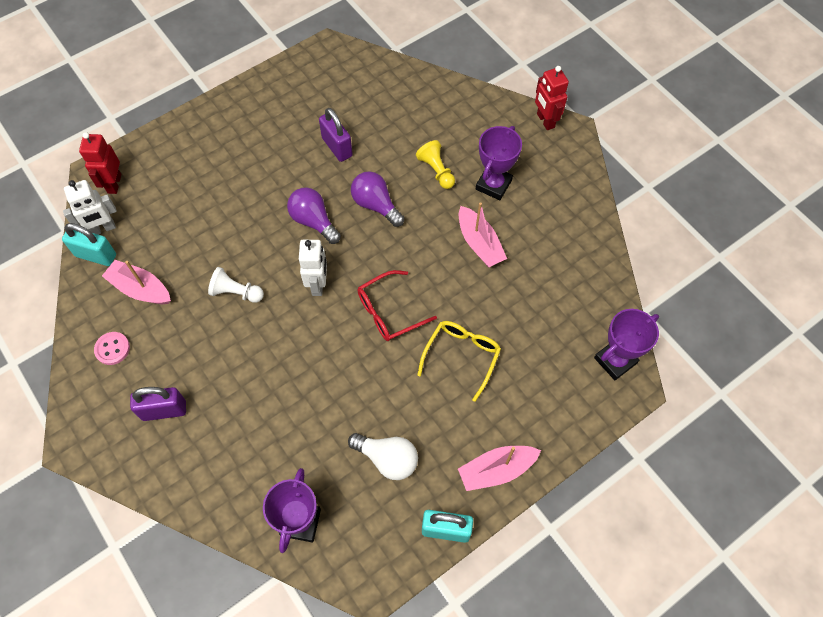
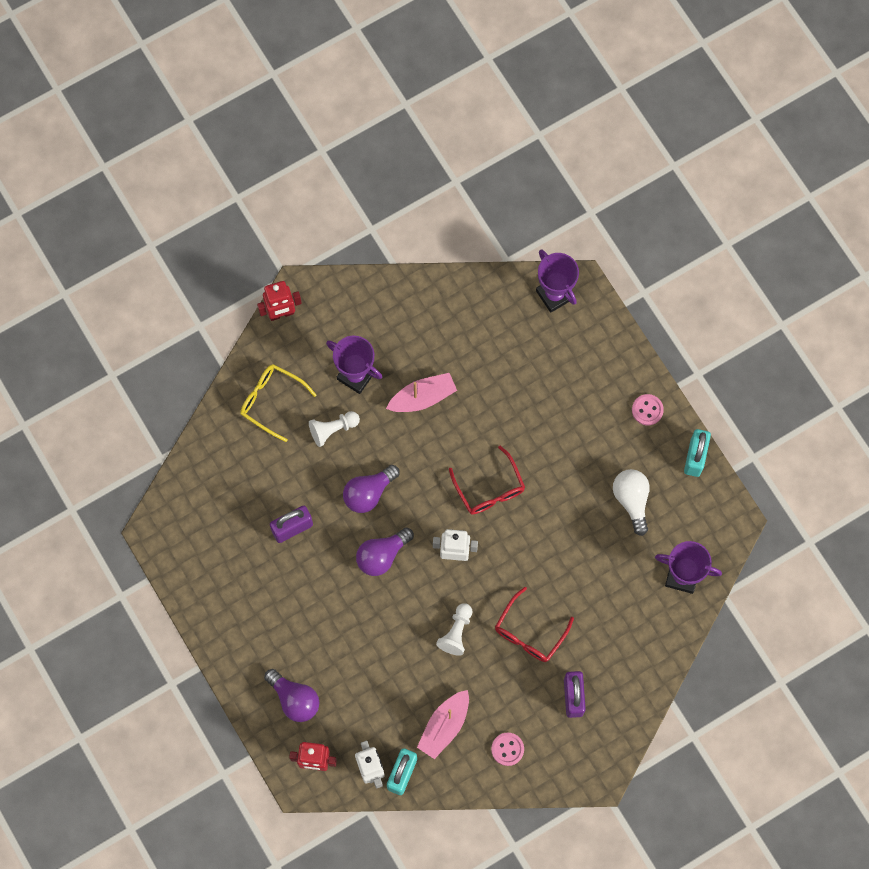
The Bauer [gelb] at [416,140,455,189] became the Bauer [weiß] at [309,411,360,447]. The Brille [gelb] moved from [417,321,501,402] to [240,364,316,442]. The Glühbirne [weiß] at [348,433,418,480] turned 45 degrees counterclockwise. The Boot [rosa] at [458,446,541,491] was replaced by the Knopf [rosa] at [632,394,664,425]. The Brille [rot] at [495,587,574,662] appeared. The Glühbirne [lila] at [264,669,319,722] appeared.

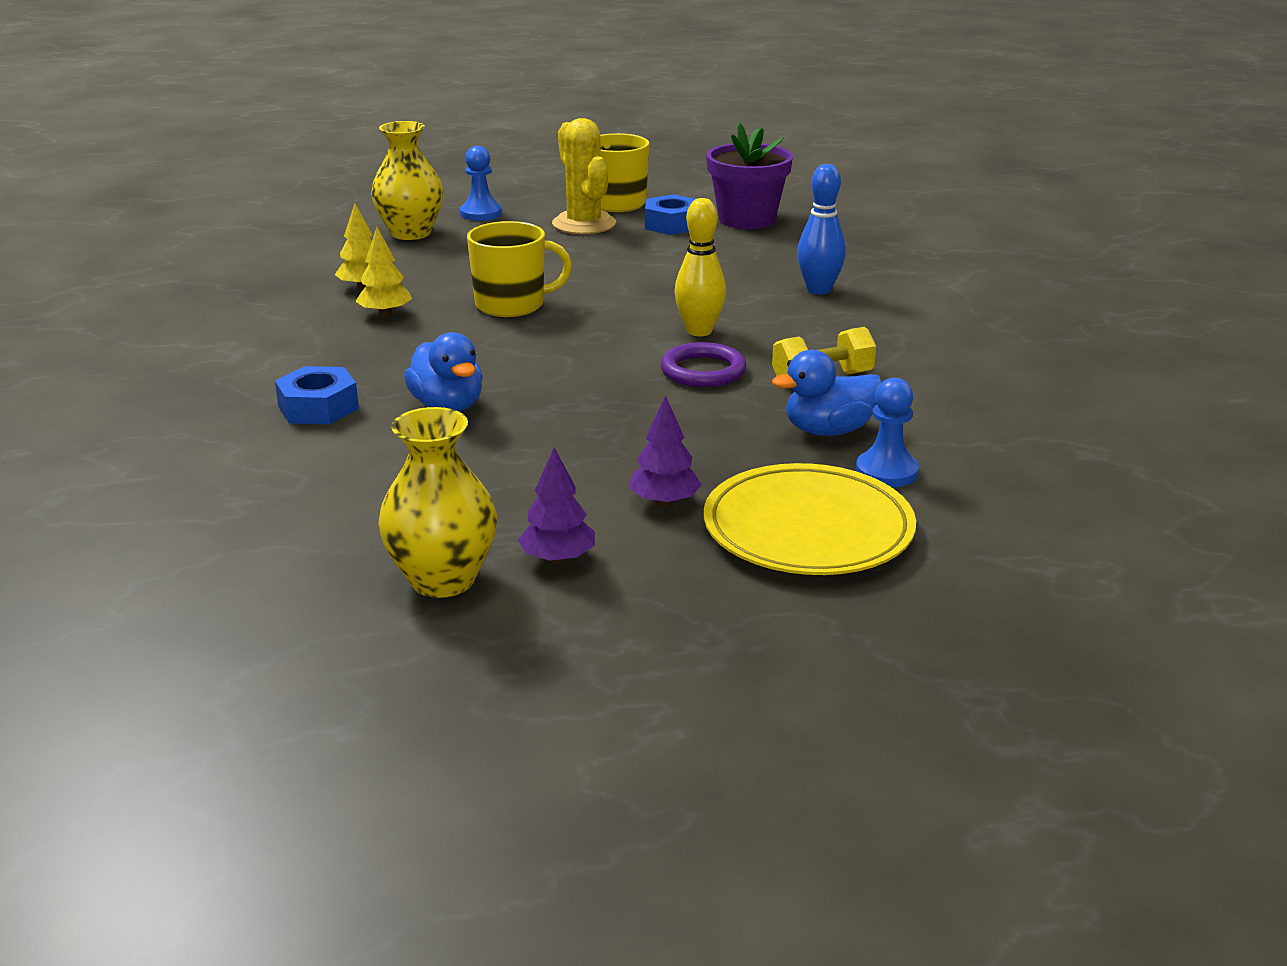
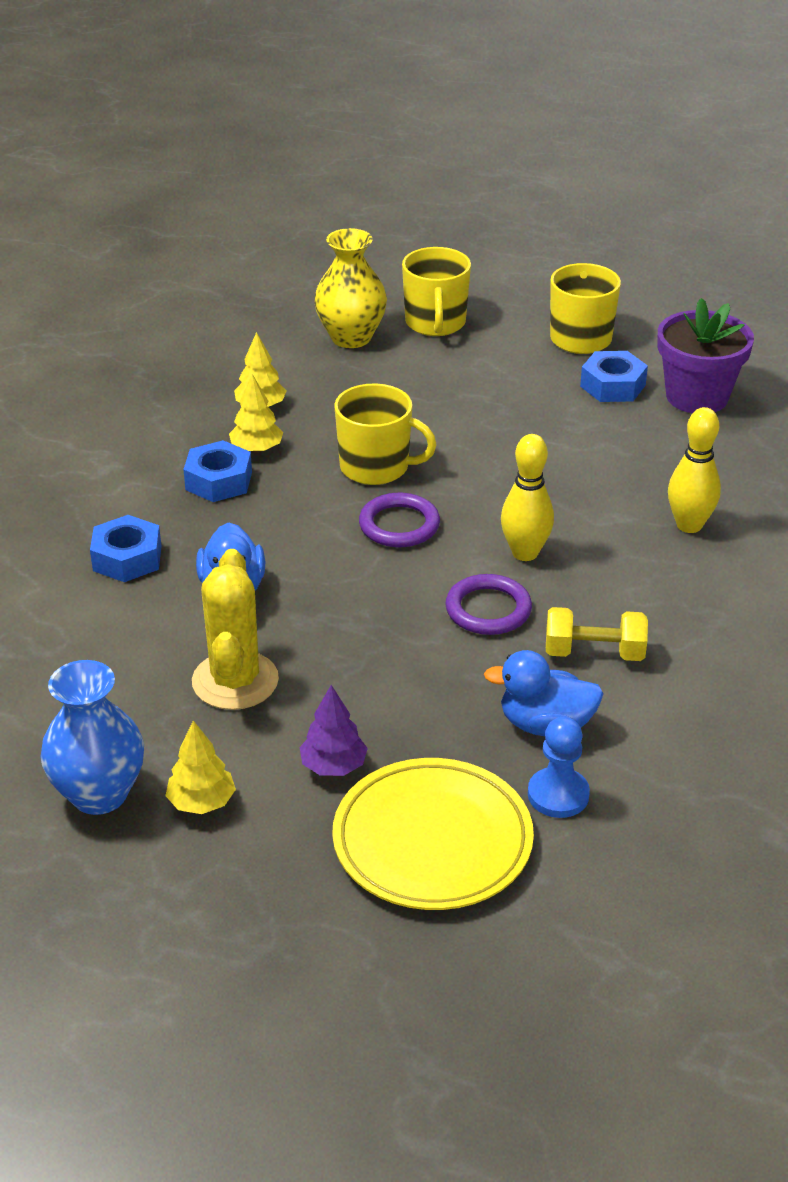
The Kaktus [gelb] moved from [552,118,616,234] to [192,549,279,710]. The Bauer [blau] at [460,146,502,221] was replaced by the Tasse [gelb] at [402,247,471,336]. The Bowlingkegel [blau] at [797,164,846,295] became the Bowlingkegel [gelb] at [668,407,721,533]. The Vase [gelb] at [378,407,497,598] became the Vase [blau] at [40,660,144,815]. The Baum [lila] at [518,448,595,564] became the Baum [gelb] at [165,720,236,814]. The Sechskantmutter [blau] at [183,440,252,502] appeared. The Ring [lila] at [359,493,440,547] appeared.

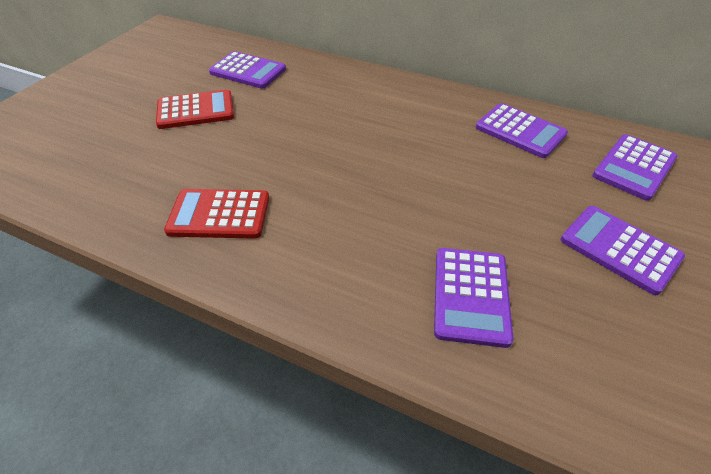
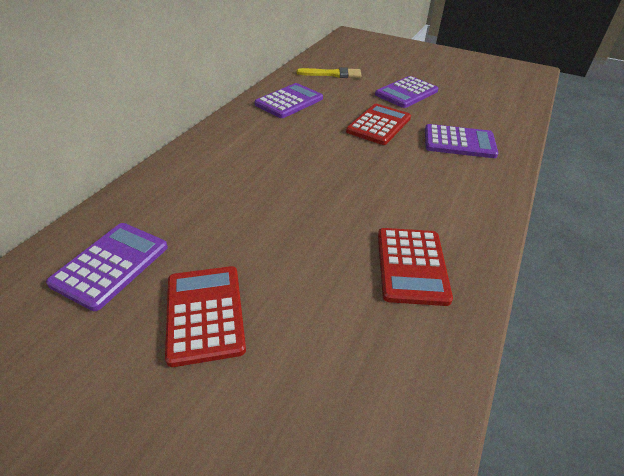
The Taschenrechner [lila] at [592,134,677,201] was replaced by the Pinsel [gelb] at [296,67,362,78]. The Taschenrechner [rot] at [346,104,411,145] appeared.

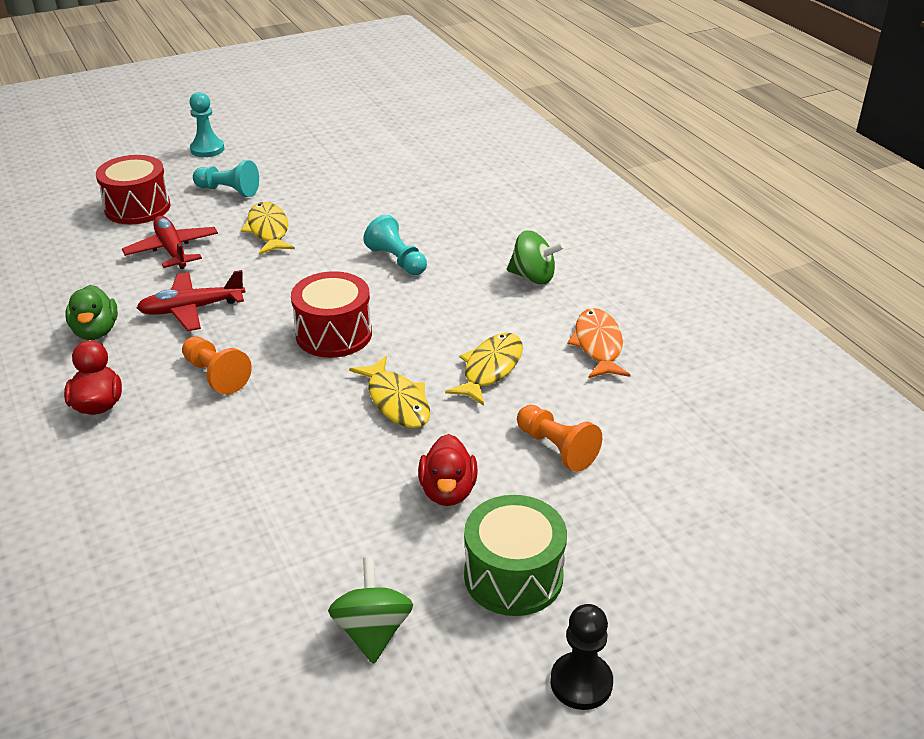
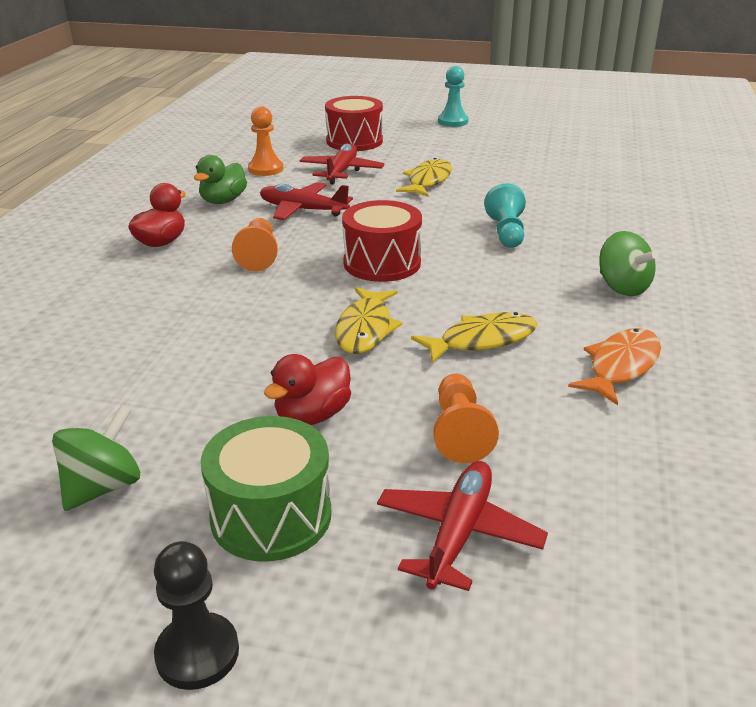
The Bauer [türkis] at [193,160,259,197] disappeared. The Bauer [orange] at [248,106,283,176] appeared. The Flugzeug [rot] at [377,461,548,591] appeared.

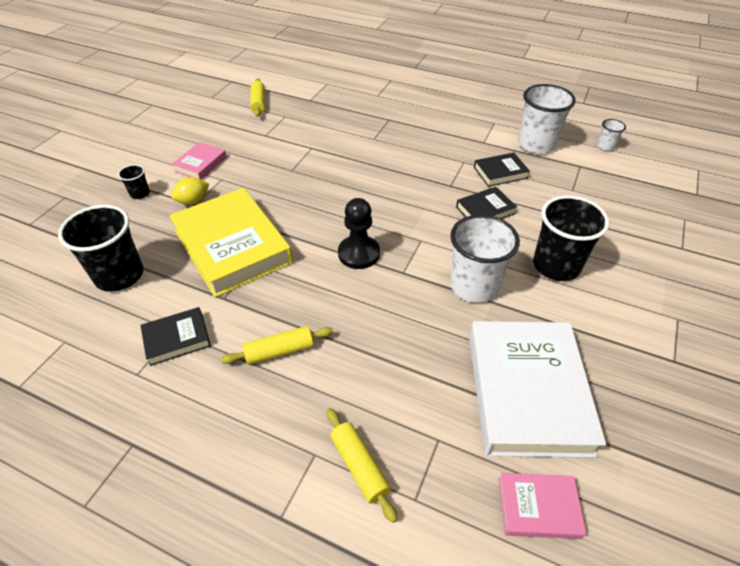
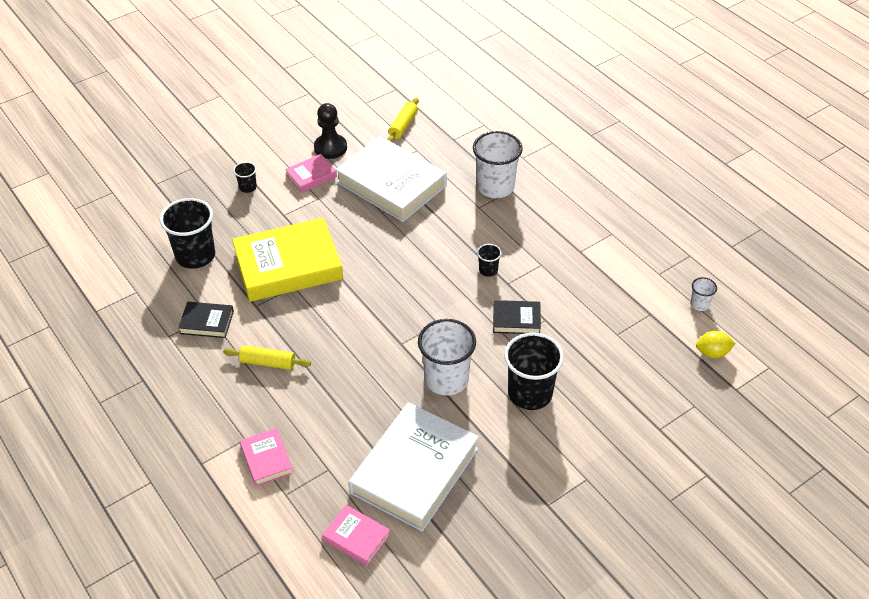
The Becher [weiß] moved from [518,84,576,154] to [473,131,523,198]. The Buch [schwarz] at [474,153,530,187] disappeared. The Zitrone [gelb] moved from [171,177,209,205] to [696,331,736,358]. The Buch [gelb] at [169,188,293,297] turned 75 degrees clockwise. The Bauer [schwarz] moved from [338,198,380,269] to [314,103,347,159]. The Nudelholz [gelb] at [327,408,397,523] was replaced by the Buch [rosa] at [240,428,293,486]. The Buch [weiß] at [335,136,447,222] appeared. The Becher [schwarz] at [477,244,502,277] appeared.

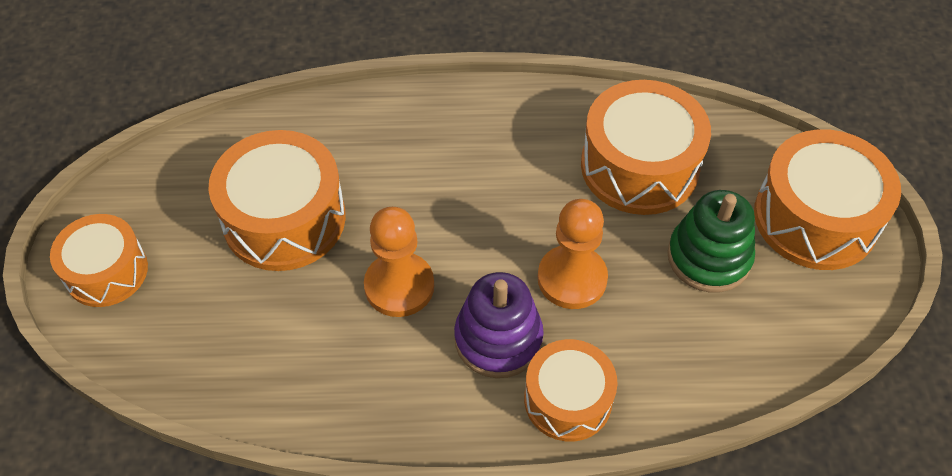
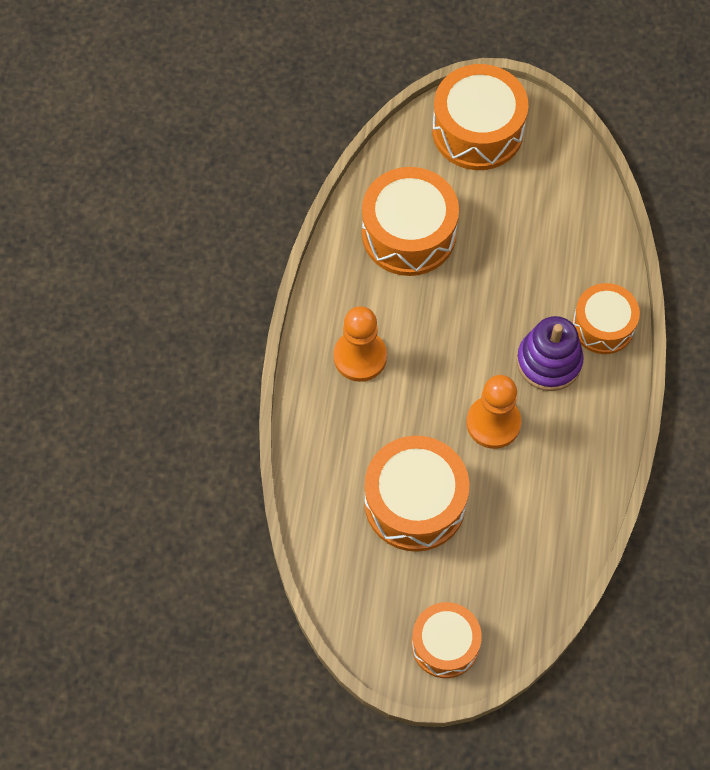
The Stapelspielzeug [grün] at [667,190,755,293] disappeared. The Bauer [orange] moved from [538,199,608,309] to [333,306,387,382].

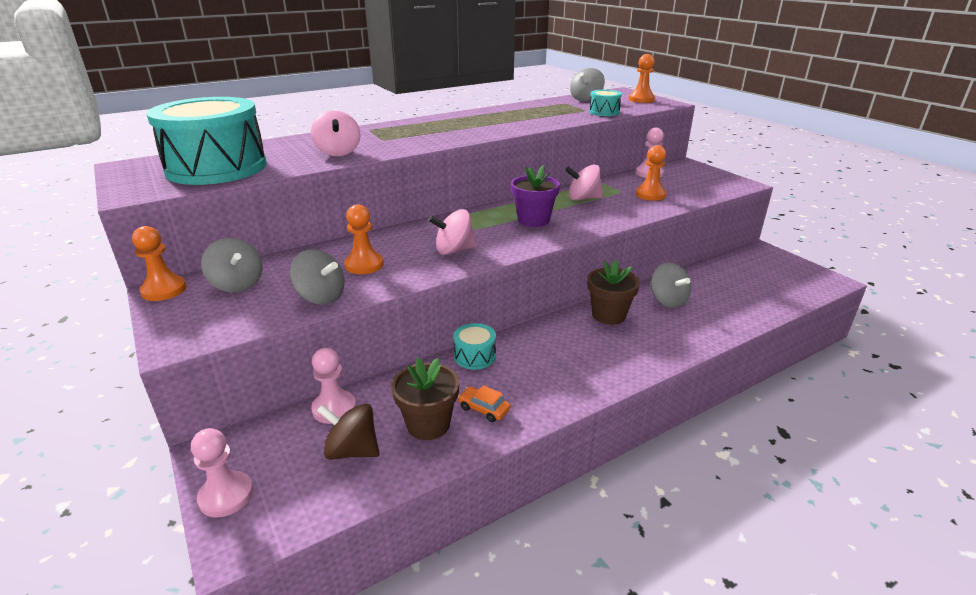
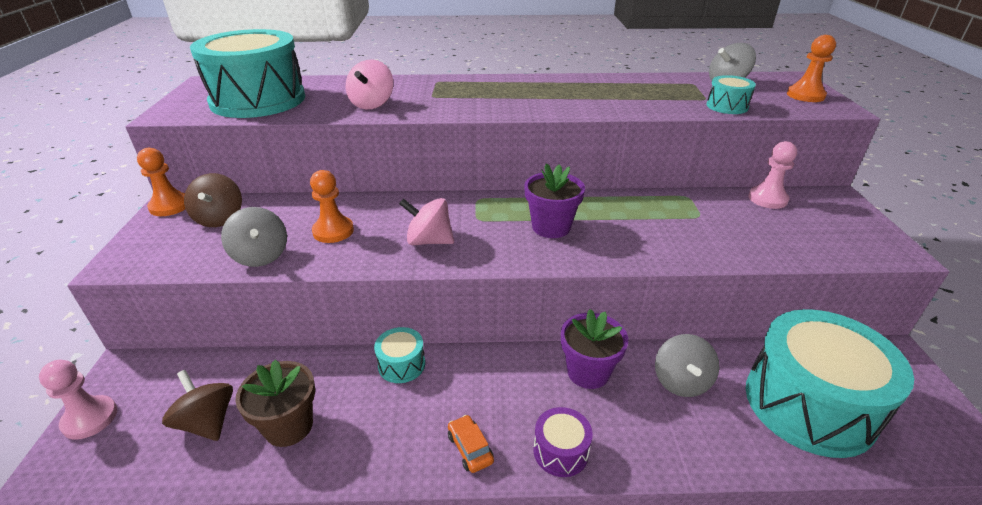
The Bauer [orange] at [635,145,666,201] disappeared. The Kreisel [rosa] at [565,164,603,201] disappeared. The Kreisel [grau] at [201,238,263,293] became the Kreisel [braun] at [184,173,242,227]. The Blumentopf [braun] at [587,259,640,325] became the Blumentopf [lila] at [561,309,628,389]. The Bauer [rosa] at [311,348,356,424] disappeared. The Auto [orange] moved from [458,385,510,422] to [448,415,494,473]. The Trommel [türkis] at [746,309,914,458] appeared. The Trommel [lila] at [534,407,593,477] appeared.

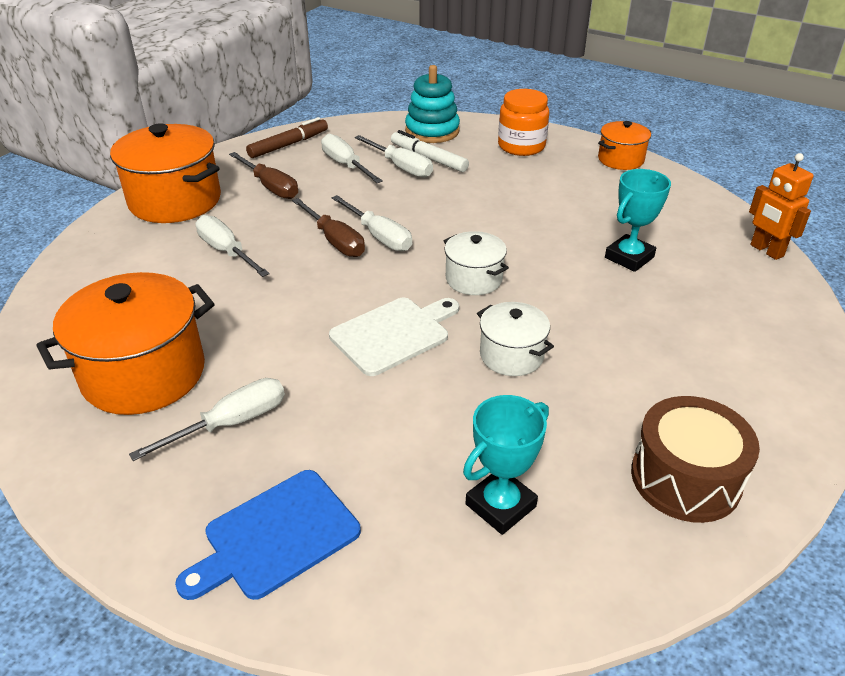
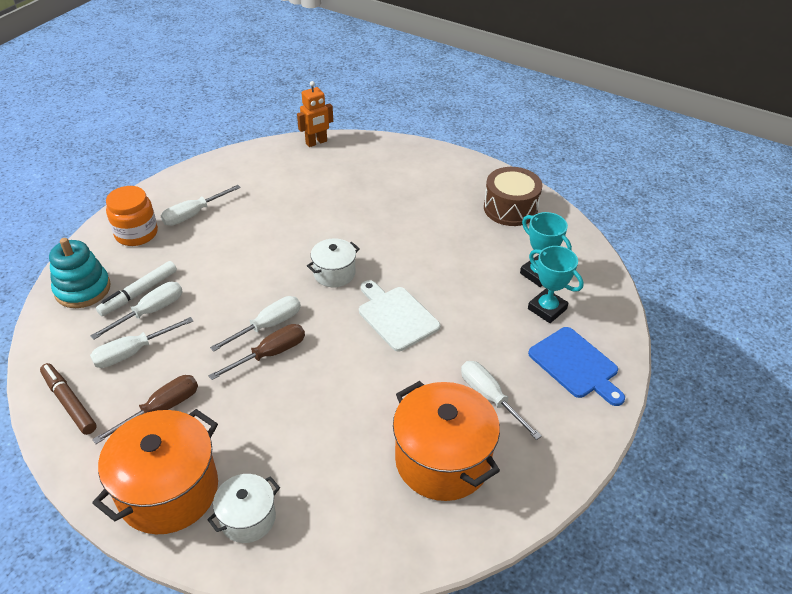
The Kochtopf [orange] at [598,121,651,170] disappeared. The Pokal [türkis] moved from [605,169,671,272] to [528,246,584,323]. The Schraubenzieher [weiß] moved from [196,215,270,277] to [161,185,241,226]. The Kochtopf [weiß] moved from [477,302,554,376] to [207,474,280,543].

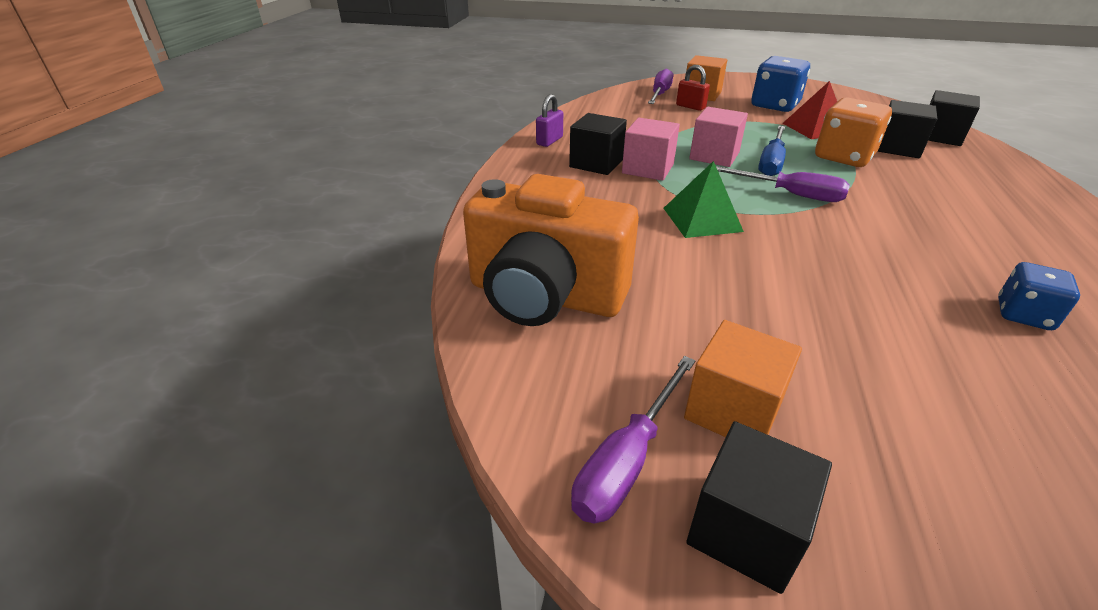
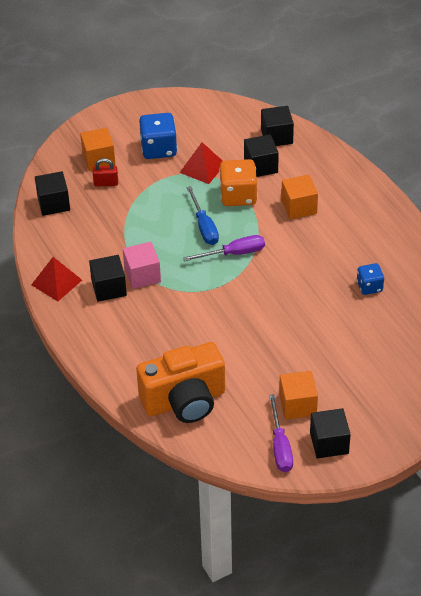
The Schraubenzieher [lila] at [648,68,673,104] disappeared. The Vorhängeschloss [lila] at [536,94,563,147] was replaced by the Pyramide [rot] at [31,257,82,301]. The Kubus [rosa] at [689,107,748,167] disappeared. The Pyramide [grün] at [664,161,744,238] disappeared. The Kubus [schwarz] at [35,171,70,216] appeared. The Kubus [orange] at [281,174,318,219] appeared.

